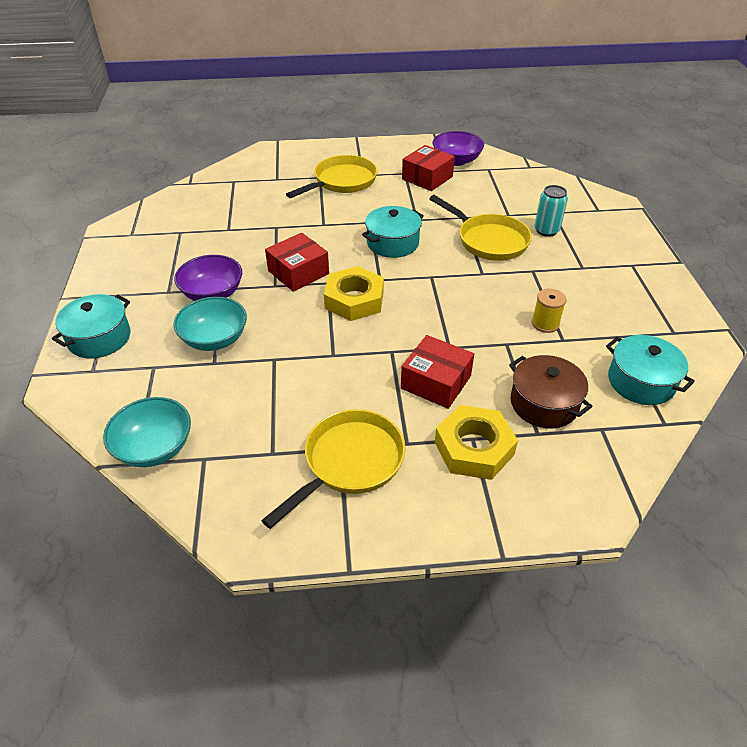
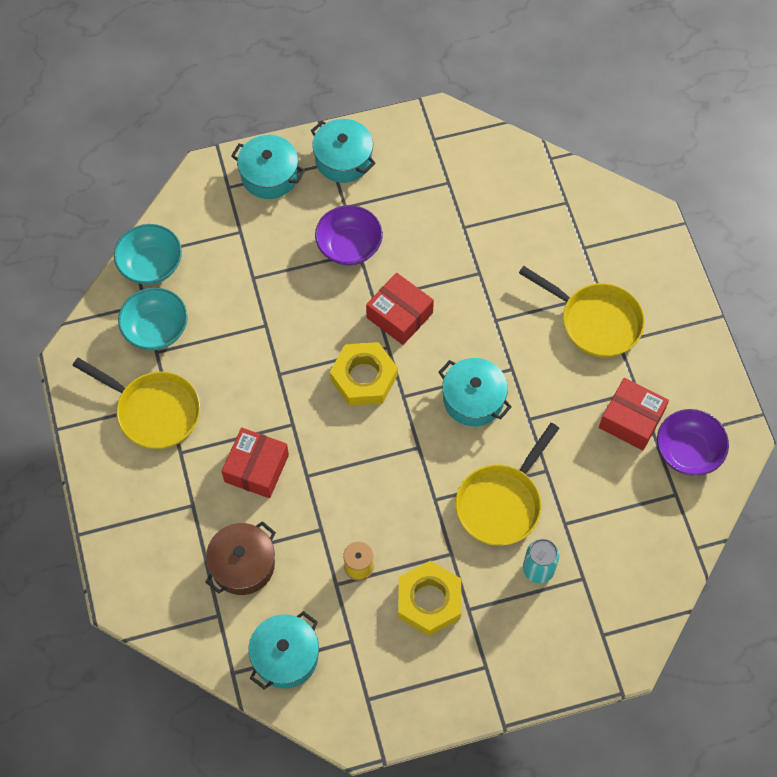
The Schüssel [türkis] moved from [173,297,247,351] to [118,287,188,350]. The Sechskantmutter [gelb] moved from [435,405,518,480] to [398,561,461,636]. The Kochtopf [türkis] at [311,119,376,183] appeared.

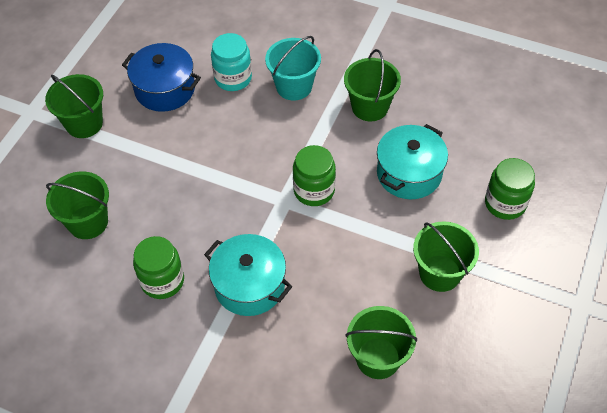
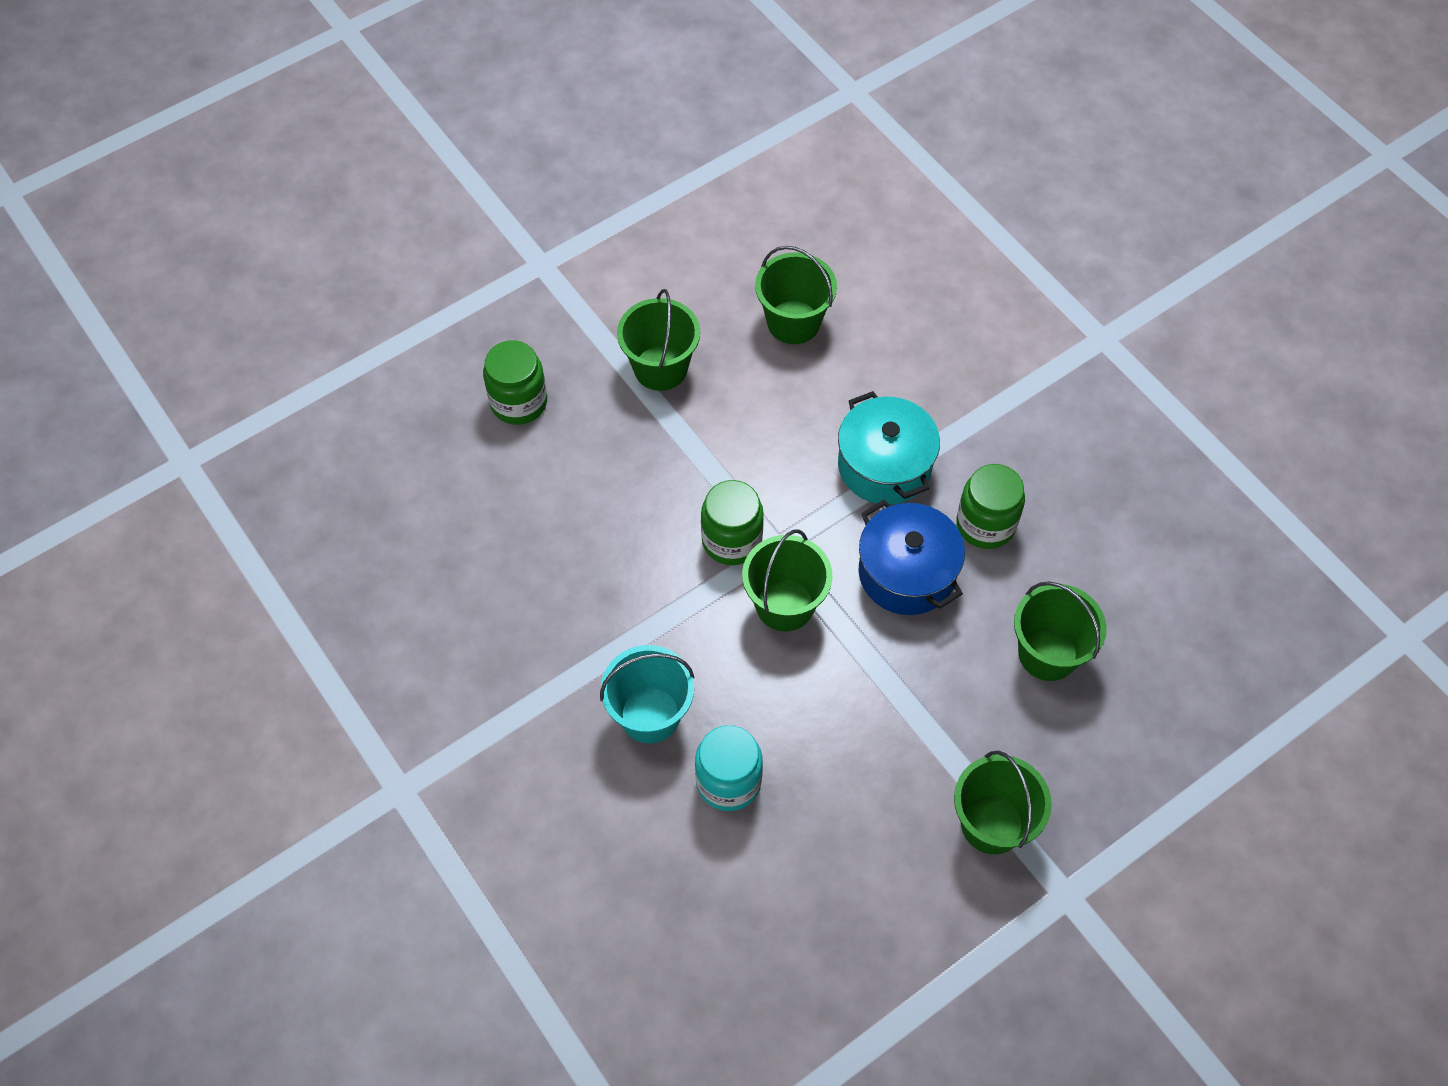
The Kochtopf [blau] moved from [122,43,201,112] to [859,500,965,615]. The Eimer [grün] moved from [344,49,401,121] to [742,529,833,632]. The Kochtopf [türkis] at [377,124,448,199] disappeared.

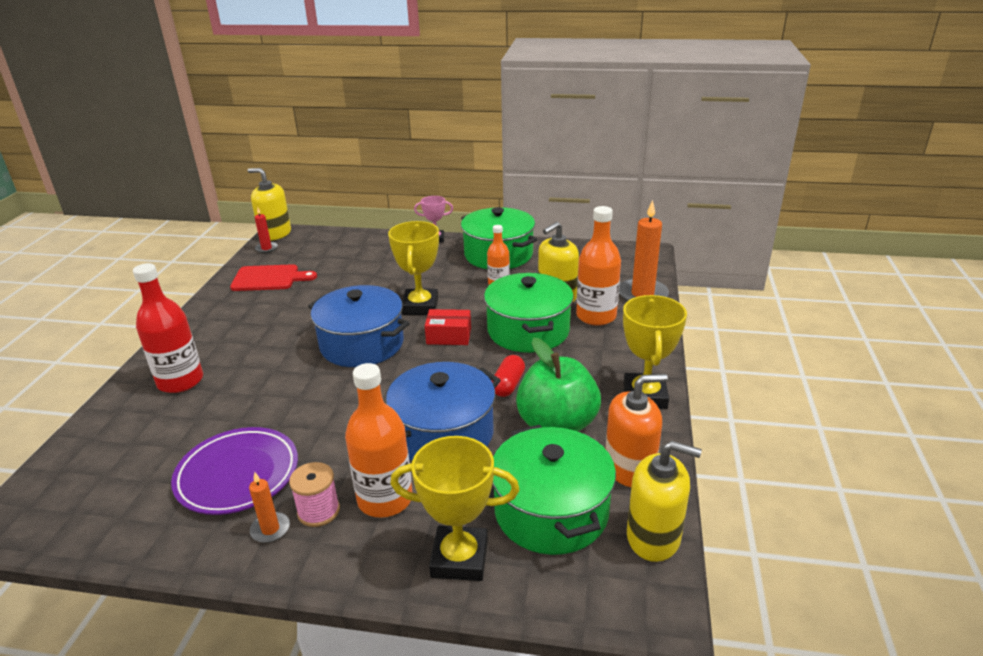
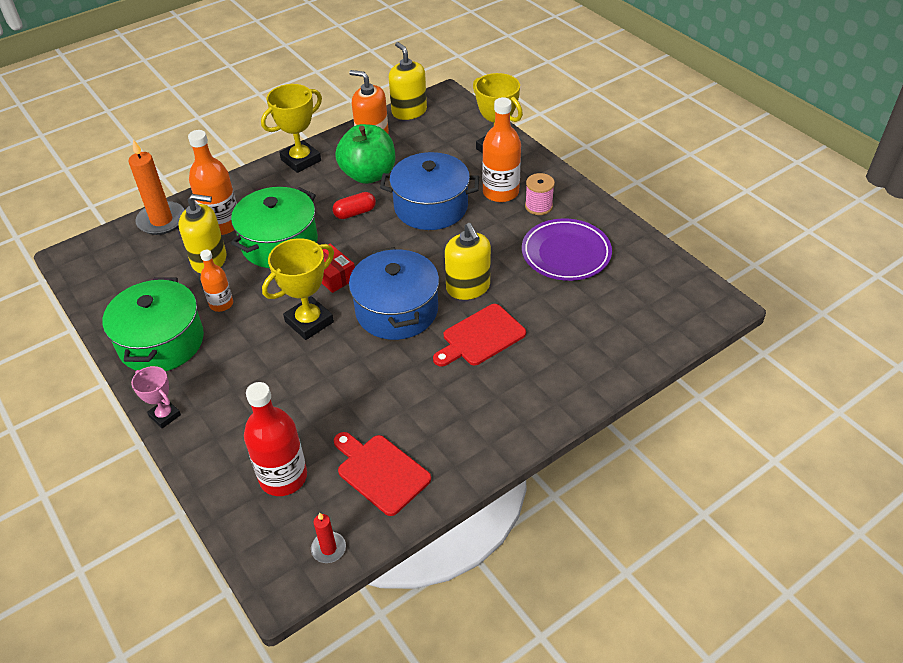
The Seifenspender [gelb] moved from [248,168,291,241] to [445,223,491,300]. The Flasche [rot] moved from [133,263,203,393] to [244,382,307,496]. The Kochtopf [grün] at [493,425,616,555] disappeared. The Kerze [orange] at [249,472,290,543] disappeared. The Schneidebrett [rot] at [433,304,526,367] appeared.

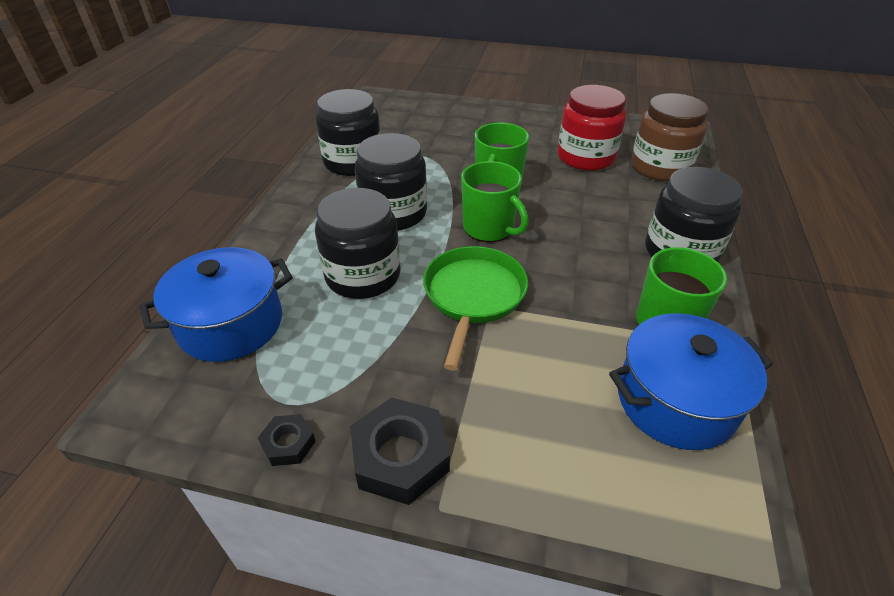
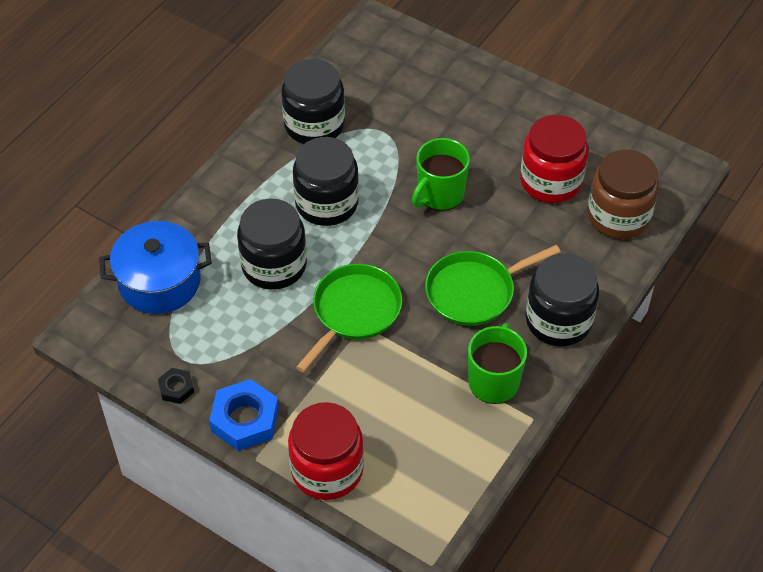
The Tasse [grün] at [461,161,528,242] disappeared. The Kochtopf [blau] at [609,314,773,450] disappeared. The Sechskantmutter [schwarz] at [350,397,450,505] became the Sechskantmutter [blau] at [209,379,279,451]. The Pfanne [grün] at [425,245,561,326] appeared. The Einmachglas [rot] at [288,402,364,500] appeared.

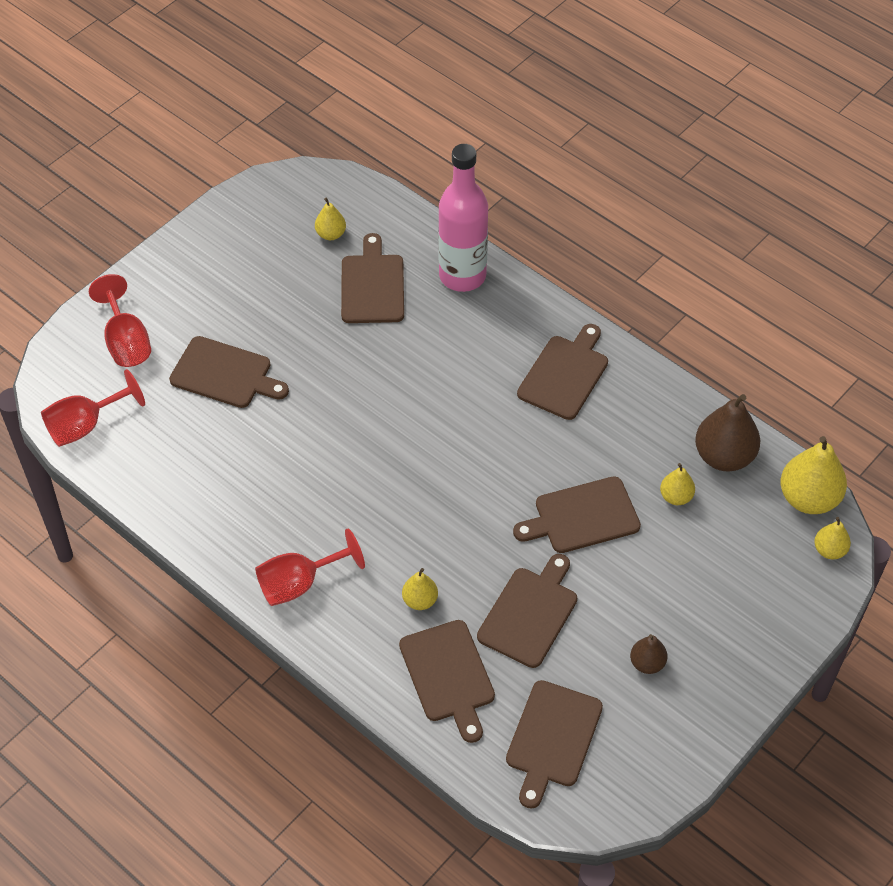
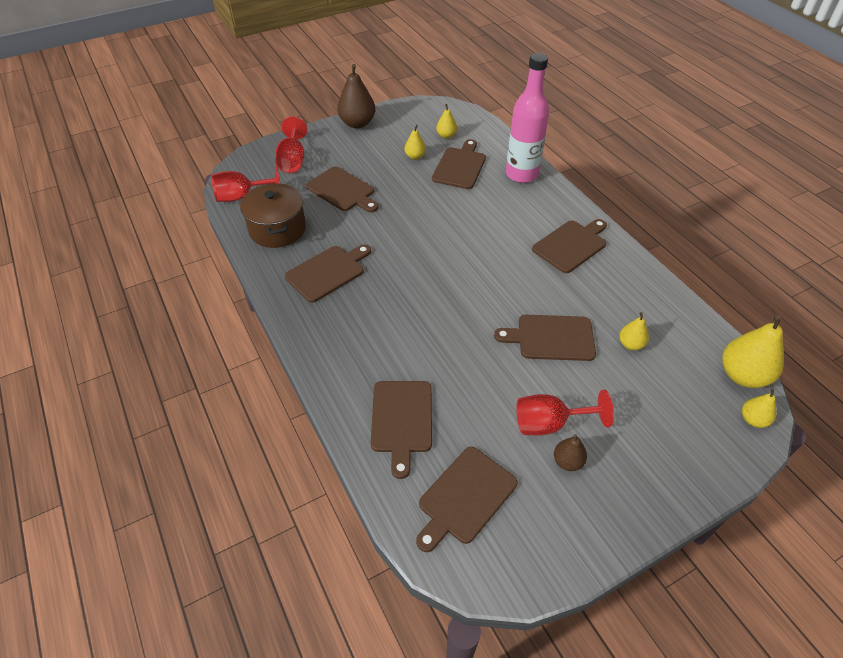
The Birne [braun] moved from [695,394,760,471] to [337,64,376,128]. The Kelch [rot] moved from [255,528,365,606] to [517,390,614,436]. The Schneidebrett [braun] moved from [477,554,577,668] to [285,244,371,303]. The Birne [gelb] moved from [402,568,438,610] to [405,125,426,160]. The Kochtopf [braun] at [240,183,306,248] appeared.

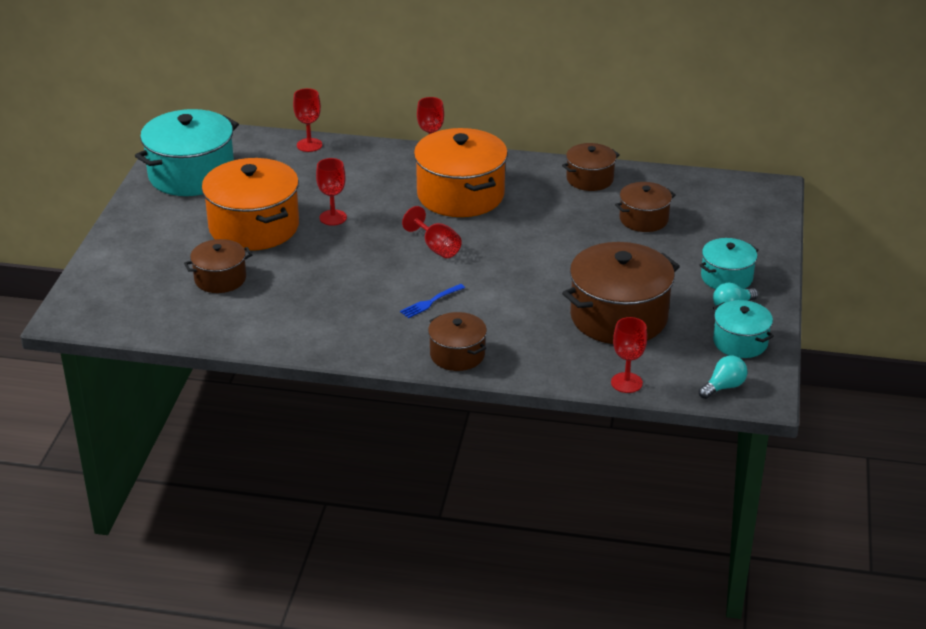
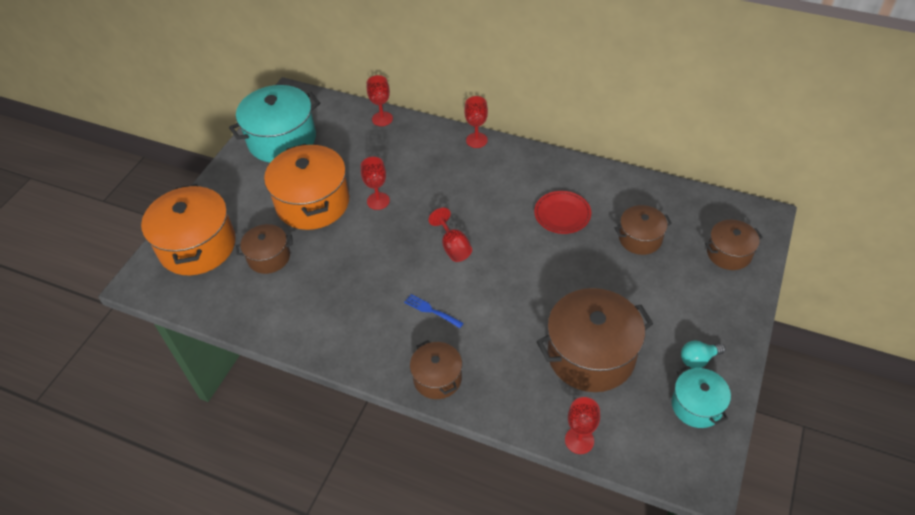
The Kochtopf [orange] moved from [414,128,508,217] to [141,184,236,275]. The Kochtopf [braun] moved from [562,143,620,191] to [705,220,763,270]. The Kochtopf [türkis] at [699,238,759,289] disappeared. The Gabel [blau] at [400,284,465,318] turned 60 degrees clockwise. The Glühbirne [türkis] at [699,356,747,399] disappeared. The Teller [rot] at [534,191,591,234] appeared.

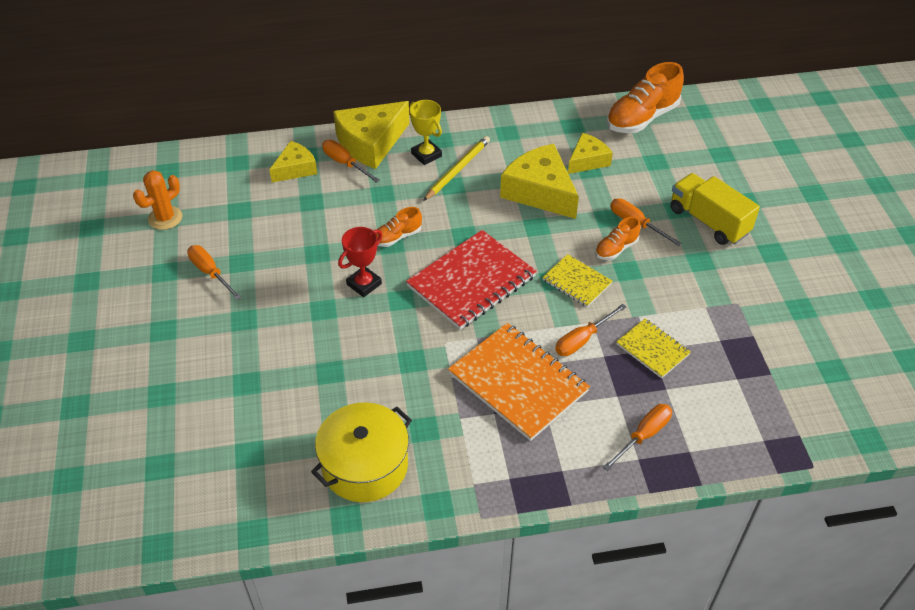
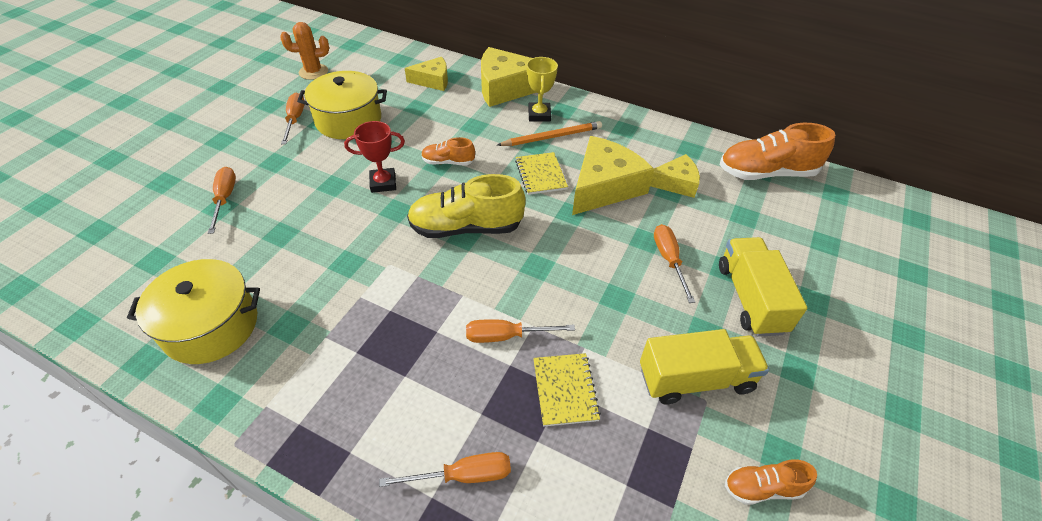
The Bleistift [gelb] at [423,136,490,201] became the Bleistift [orange] at [497,121,602,146]. The Schraubenzieher [orange] moved from [322,140,380,183] to [208,167,236,234]. The Käse [gelb] at [500,144,579,219] turned 45 degrees clockwise. The Schuh [orange] moved from [595,217,641,260] to [725,459,817,505]. The Notizbuch [rot] at [406,230,537,330] was replaced by the Schuh [gelb] at [407,174,526,238]. The Notizbuch [gelb] moved from [542,254,612,307] to [515,152,568,195]. The Notizbuch [orange] at [448,323,590,441] disappeared. The Kochtopf [gelb] at [297,71,387,139] appeared. The Lastwagen [gelb] at [640,329,769,405] appeared.

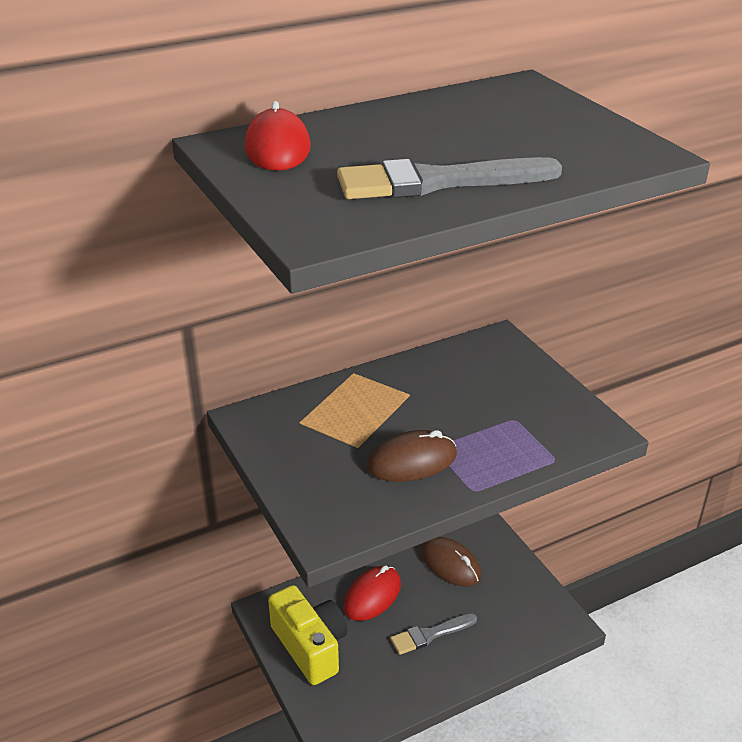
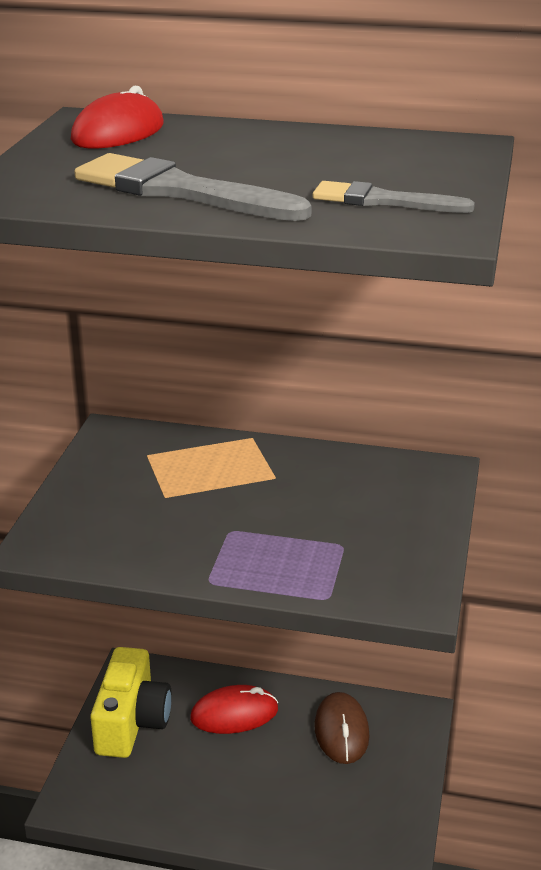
The Computermaus [braun] at [367,430,457,482] disappeared. The Pinsel [grau] moved from [390,613,477,655] to [313,181,475,213].

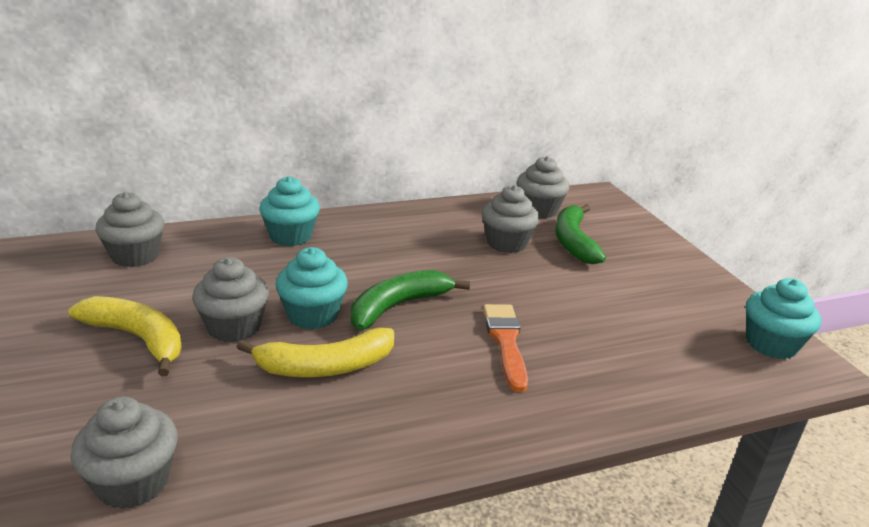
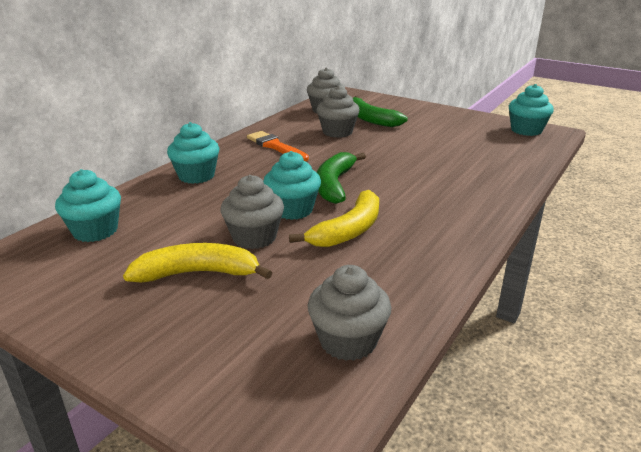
The Muffin [grau] at [95,192,164,267] became the Muffin [türkis] at [55,169,121,242]. The Pinsel [orange] moved from [483,304,528,392] to [247,131,309,161].

